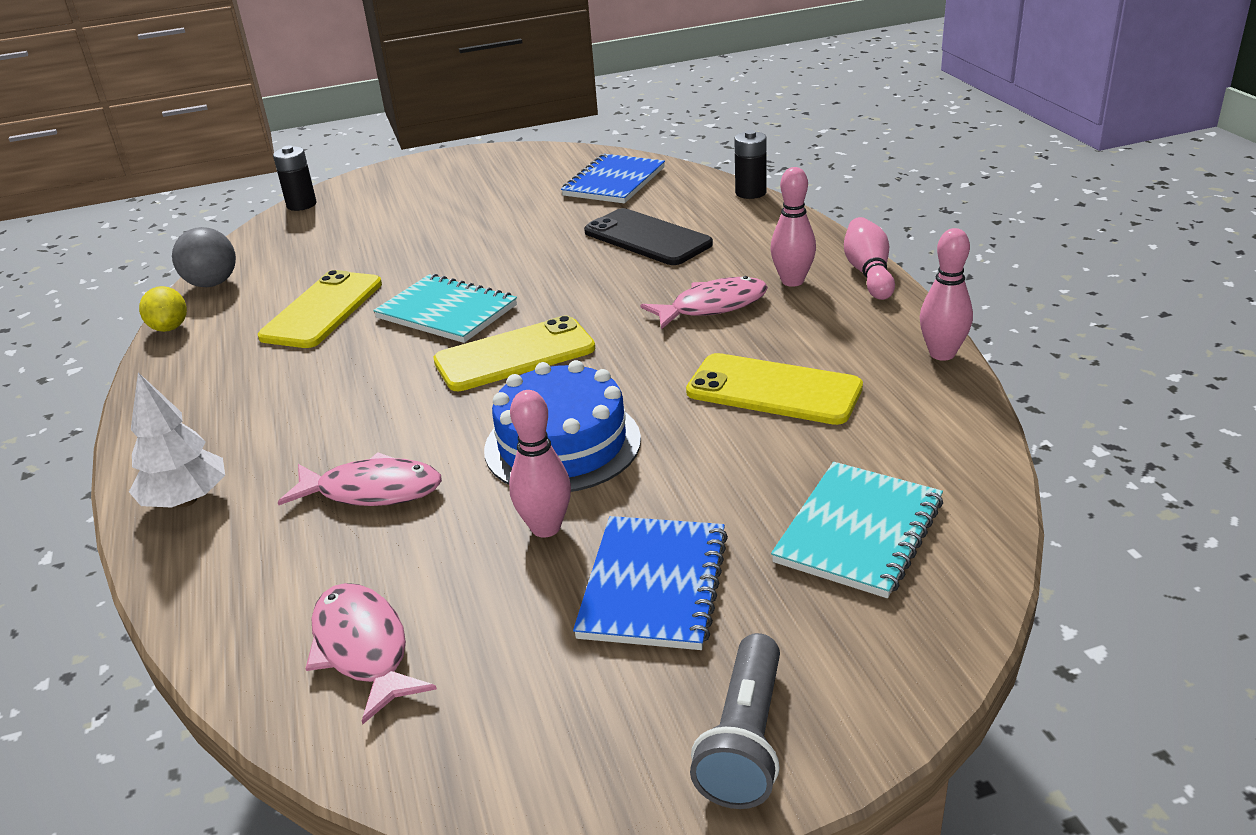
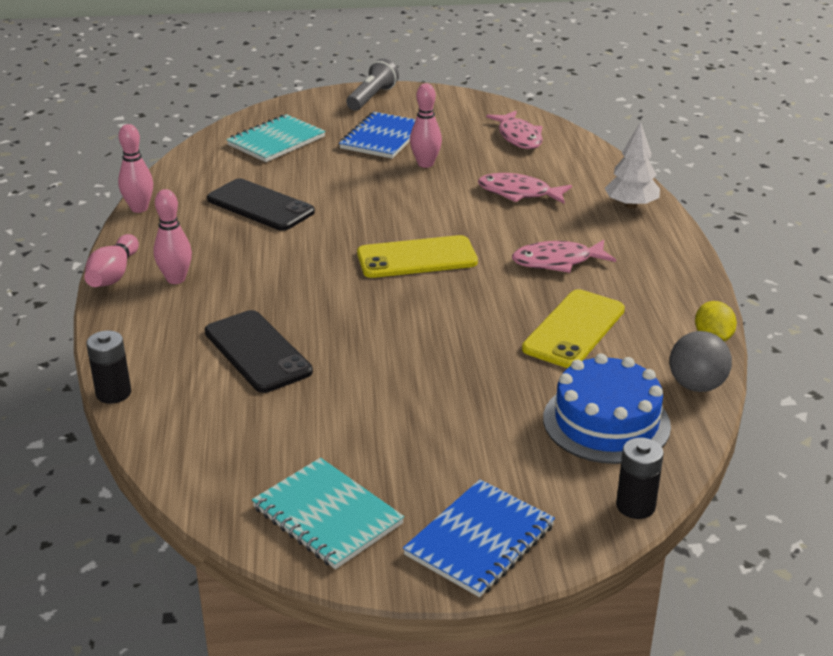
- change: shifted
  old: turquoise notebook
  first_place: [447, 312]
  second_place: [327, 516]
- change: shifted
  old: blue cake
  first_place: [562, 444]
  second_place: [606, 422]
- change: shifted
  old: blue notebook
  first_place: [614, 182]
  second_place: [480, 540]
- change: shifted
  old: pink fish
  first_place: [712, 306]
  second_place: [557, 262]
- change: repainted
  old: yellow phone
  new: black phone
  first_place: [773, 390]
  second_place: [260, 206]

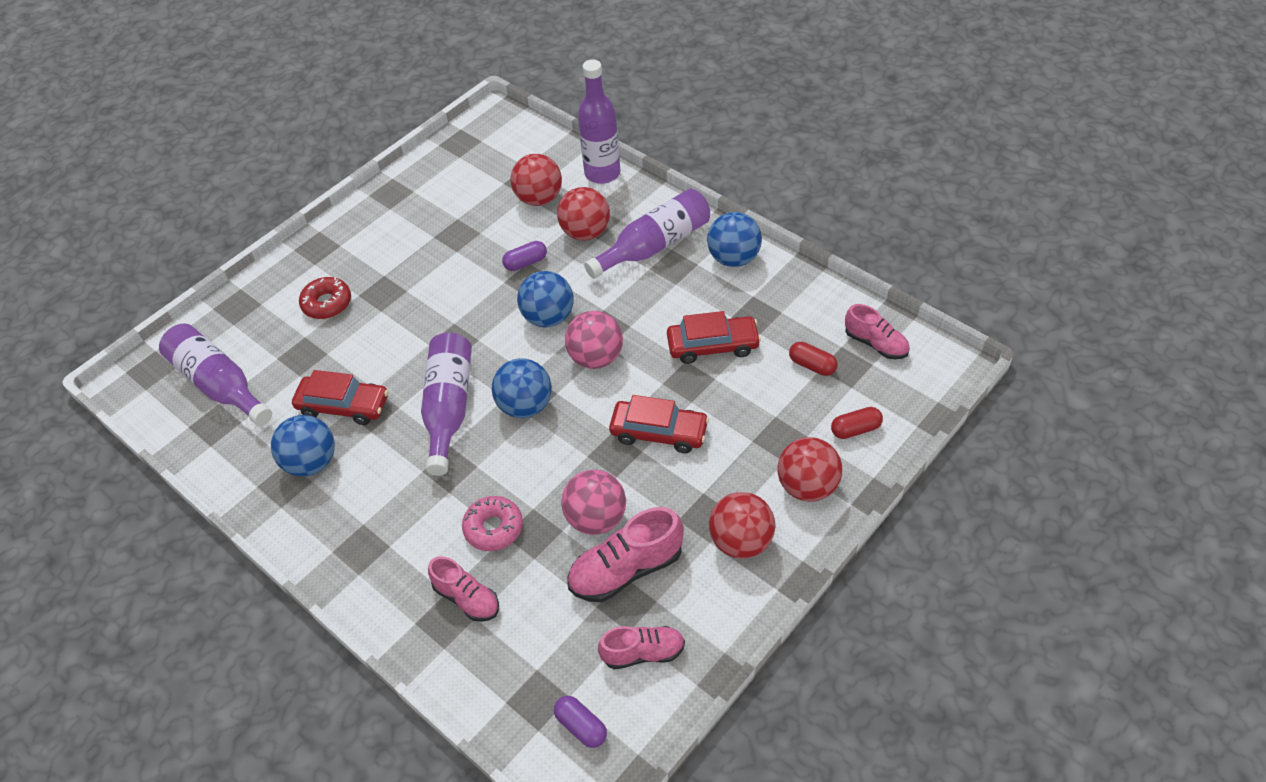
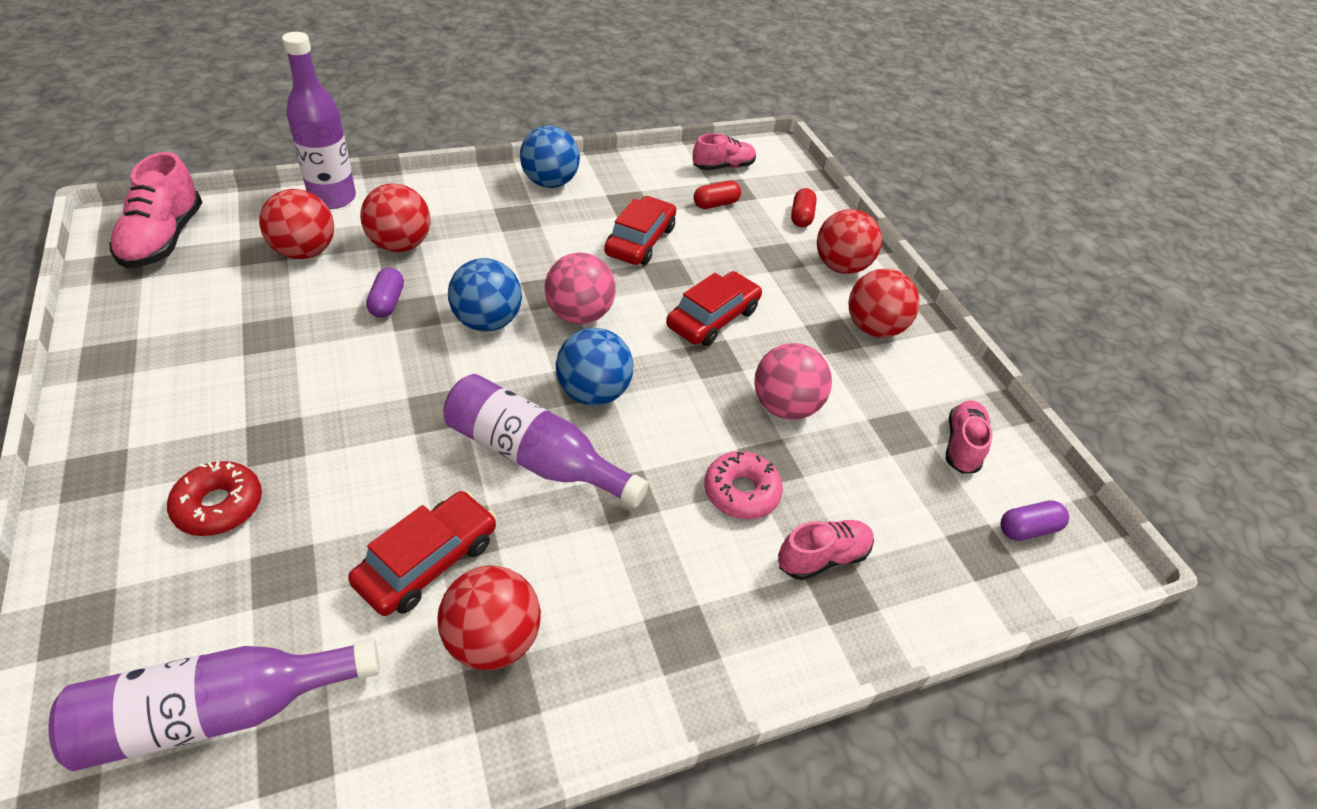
- change: gone
  old: purple bottle
  first_place: [654, 246]
- change: shifted
  old: pink shoe
  first_place: [626, 570]
  second_place: [163, 239]
- change: repainted
  old: blue ball
  new: red ball
  first_place: [311, 462]
  second_place: [492, 640]

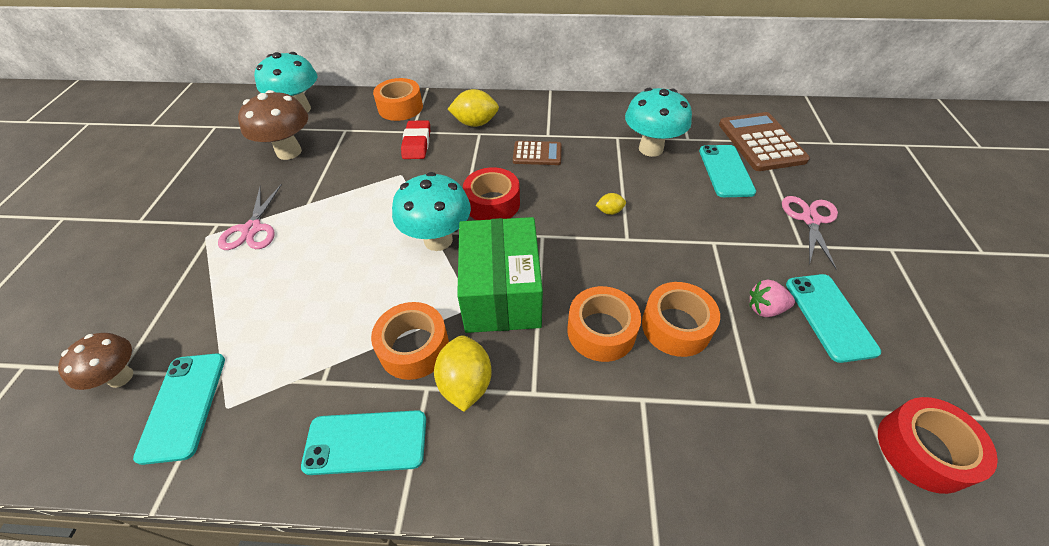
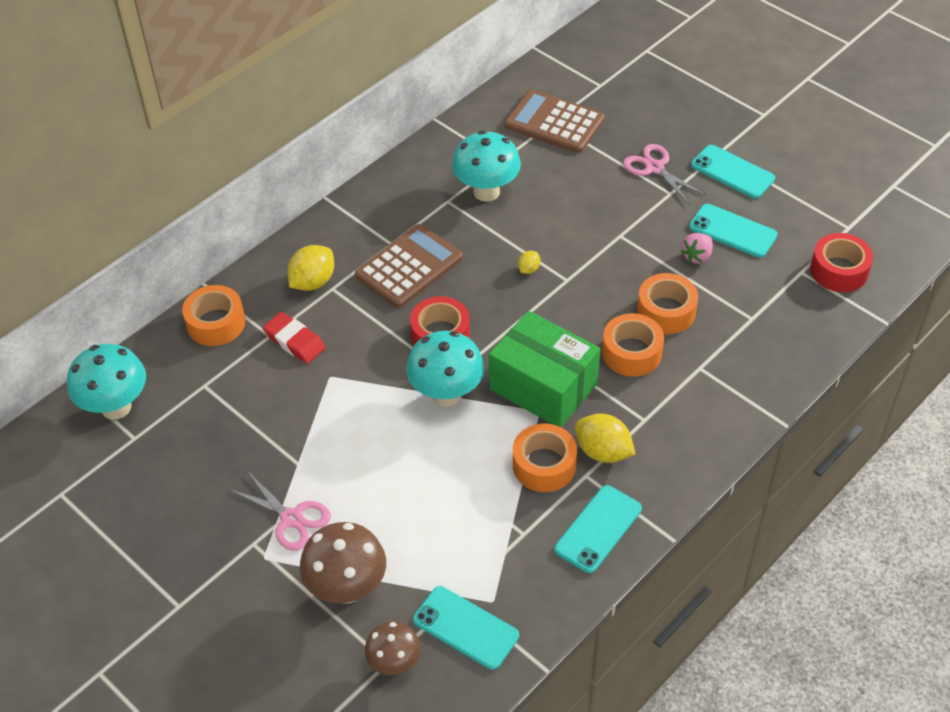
- change: shifted
  old: brown mushroom
  first_place: [289, 152]
  second_place: [347, 588]
- change: shifted
  old: turquoise phone
  first_place: [725, 171]
  second_place: [732, 172]
- change: scaled
  old: brown calculator
  first_place: [537, 154]
  second_place: [409, 267]
  factor: 1.72

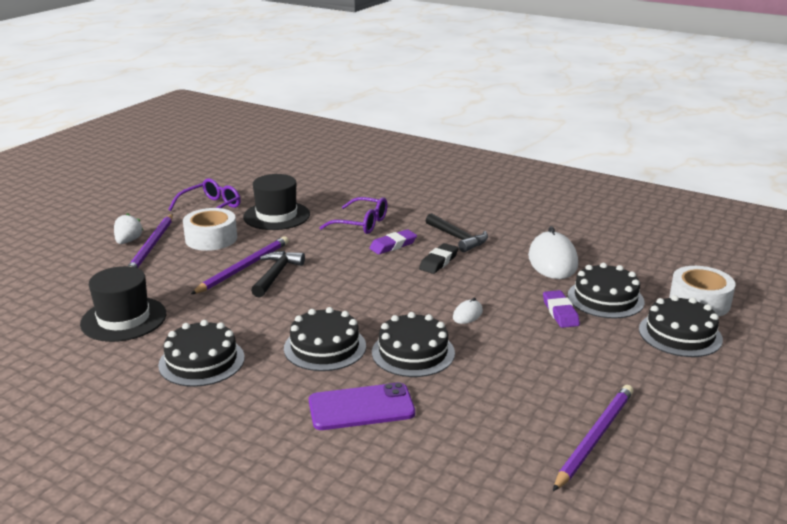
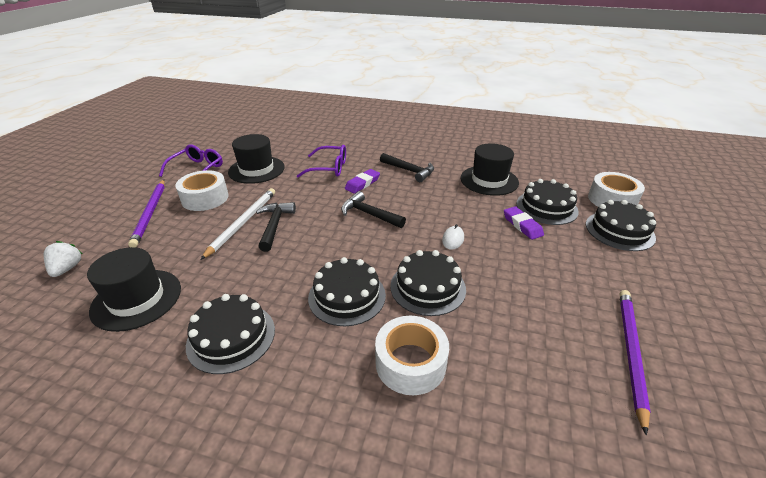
- change: gone
  old: black eraser
  first_place: [438, 262]
- change: new
  new: black hammer
  second_place: [369, 214]
- change: shifted
  old: white strawberry
  first_place: [128, 241]
  second_place: [67, 269]
- change: swapped
  old: purple phone
  new: white tape
  first_place: [361, 407]
  second_place: [410, 363]
- change: swapped
  old: white mouse
  new: black hat
  first_place: [552, 261]
  second_place: [489, 180]
- change: repainted
  old: purple pencil
  new: white pencil
  first_place: [243, 267]
  second_place: [243, 223]

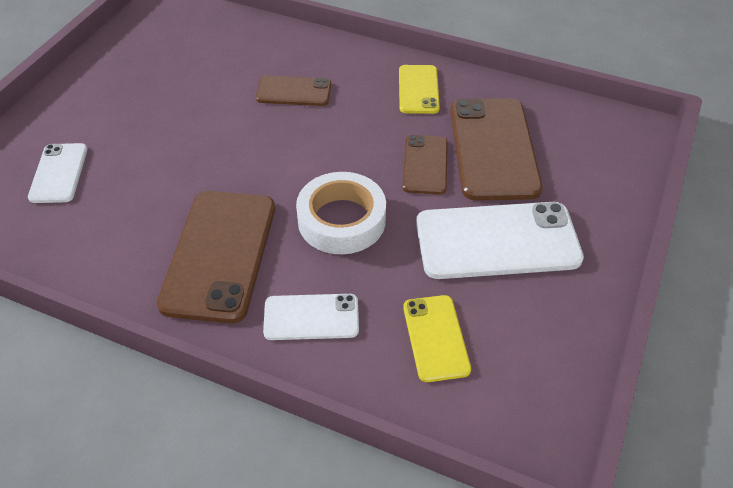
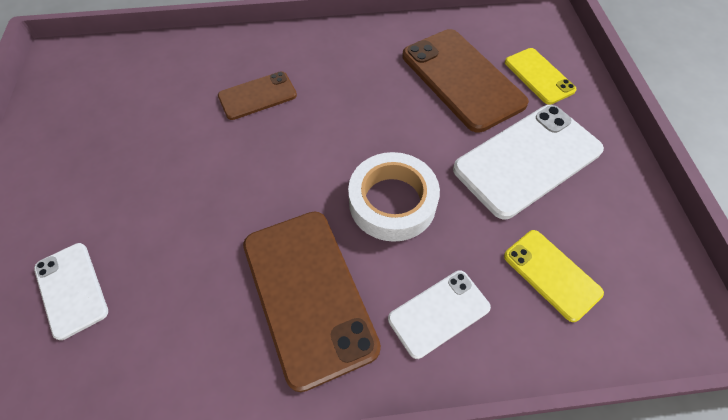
- change: gone
  old: brown phone
  first_place: [425, 165]
- change: shifted
  old: yellow phone
  first_place: [418, 89]
  second_place: [539, 76]

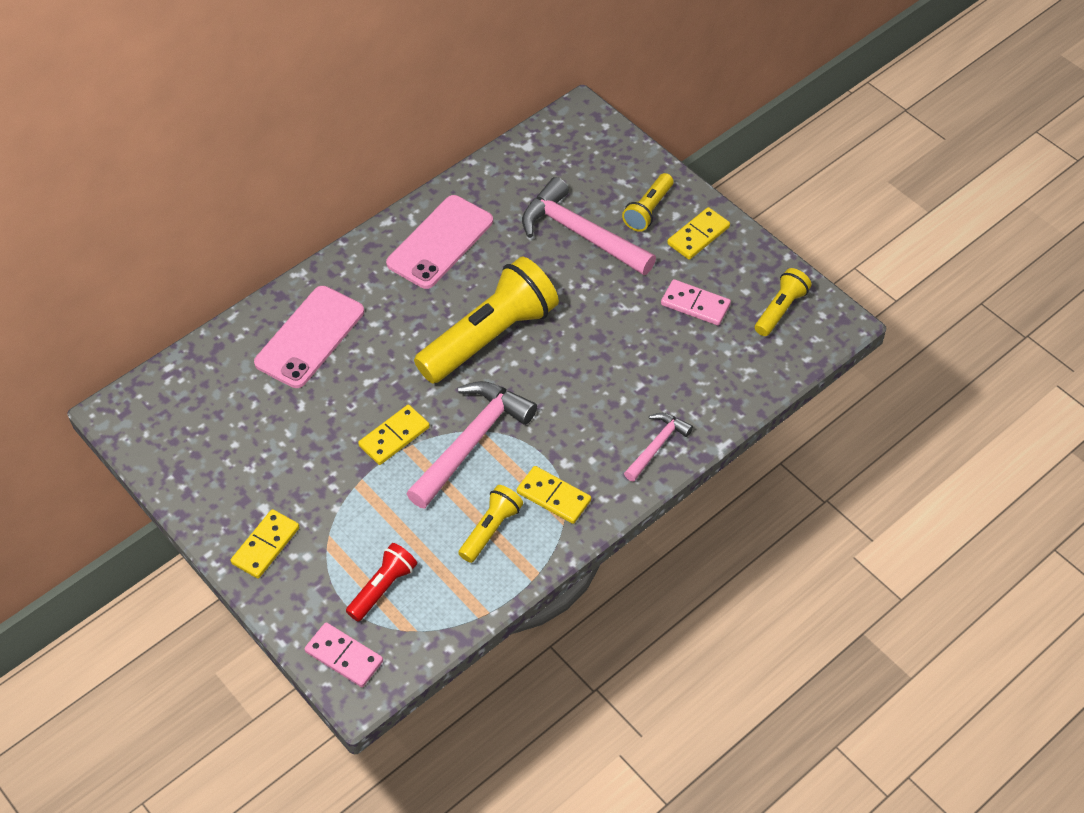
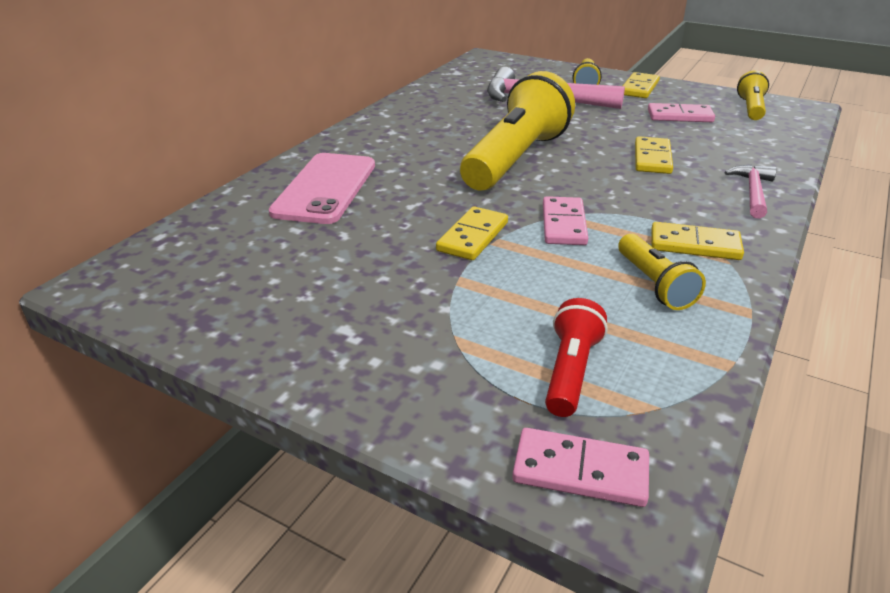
- change: gone
  old: pink phone
  first_place: [440, 242]
- change: shifted
  old: yellow domino
  first_place: [265, 545]
  second_place: [652, 158]
- change: swapped
  old: pink hammer
  new: pink domino
  first_place: [471, 442]
  second_place: [563, 224]
- change: rotated
  old: yellow flashlight
  first_place: [491, 529]
  second_place: [654, 284]
  degrees: 150

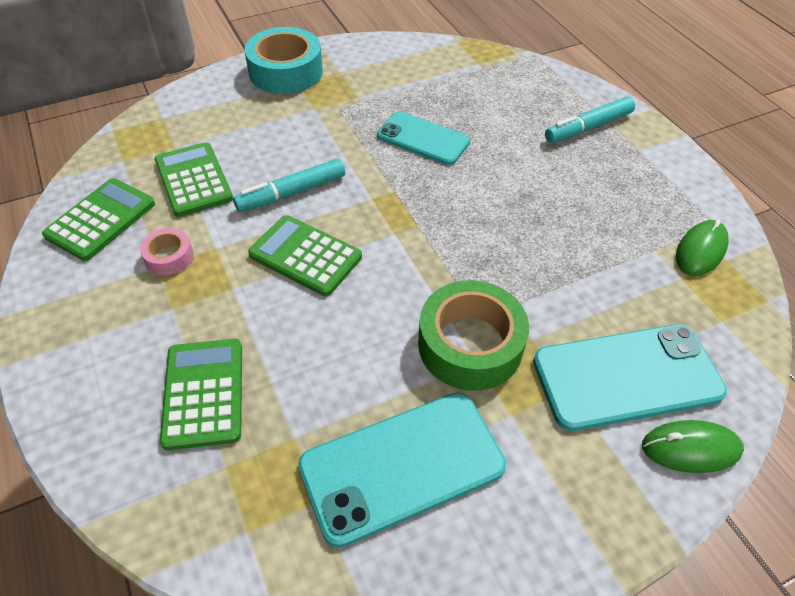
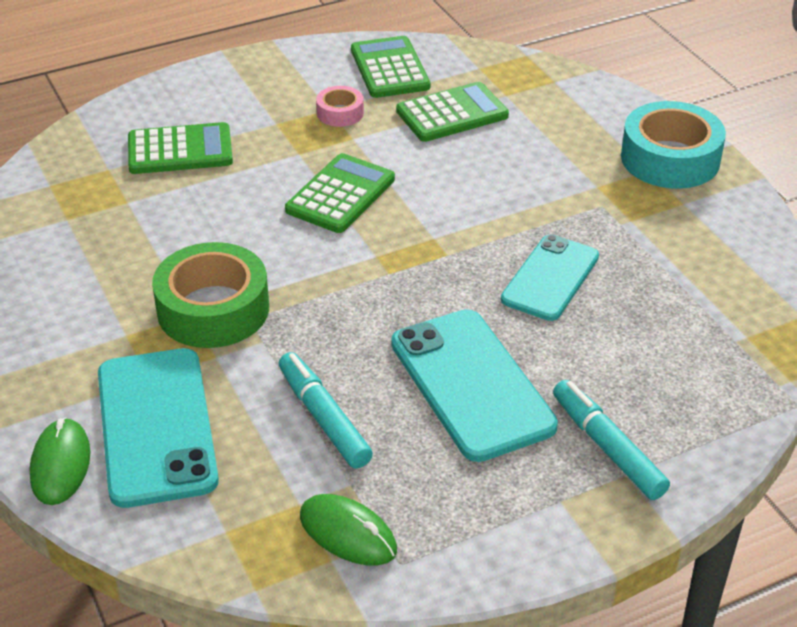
- change: shifted
  old: turquoise marker
  first_place: [292, 193]
  second_place: [324, 418]
- change: shifted
  old: turquoise phone
  first_place: [402, 466]
  second_place: [471, 384]
- change: rotated
  old: green calculator
  first_place: [100, 220]
  second_place: [389, 68]
  degrees: -135

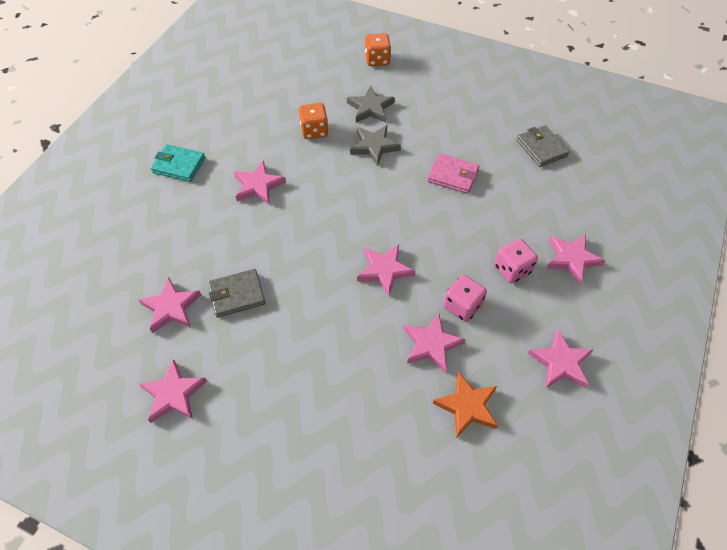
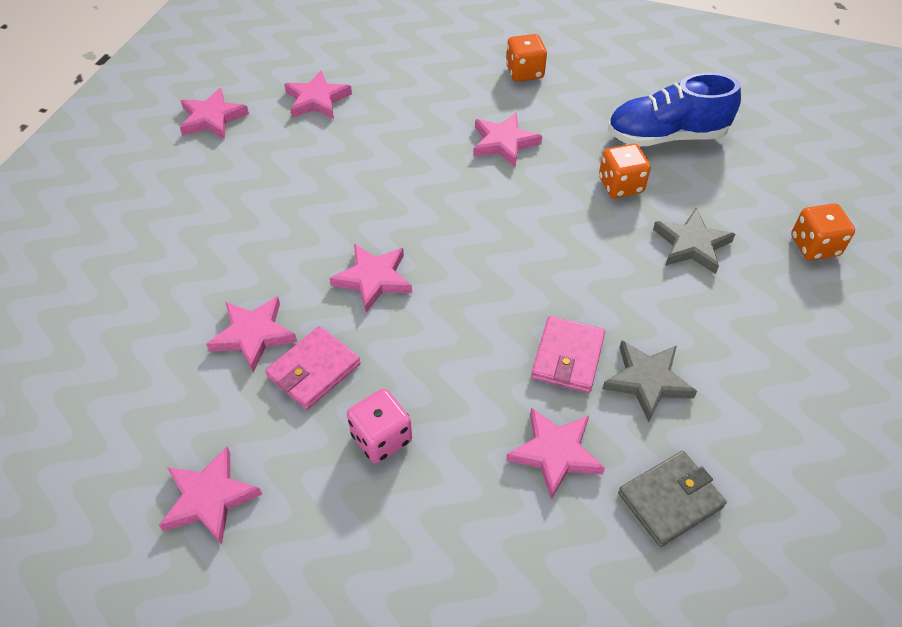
- change: gone
  old: grey wallet
  first_place: [237, 295]
- change: gone
  old: orange star
  first_place: [467, 406]
- change: new
  new: blue shoe
  second_place: [666, 136]
- change: shifted
  old: grey star
  first_place: [374, 146]
  second_place: [647, 381]
- change: shifted
  old: pink star
  first_place: [571, 259]
  second_place: [555, 453]
- change: swapped
  old: turquoise wallet
  new: orange dice
  first_place: [179, 165]
  second_place: [524, 72]
- change: swapped
  old: pink dice
  new: pink wallet
  first_place: [462, 306]
  second_place: [314, 370]

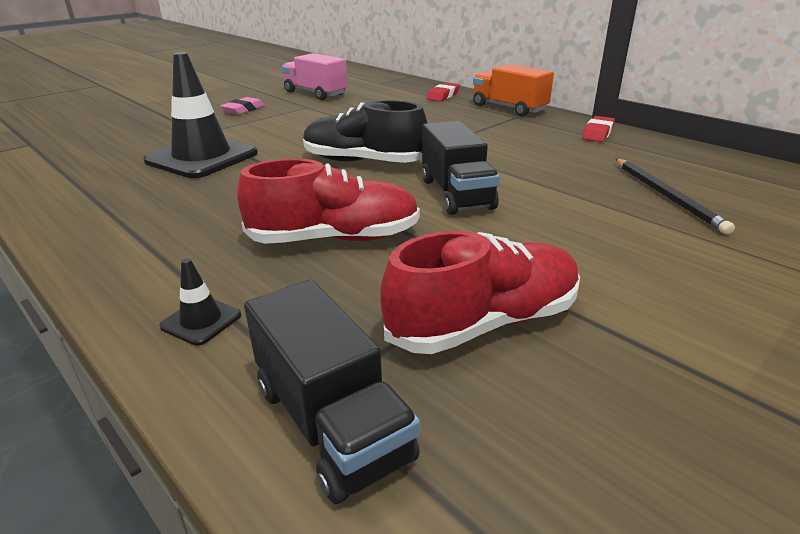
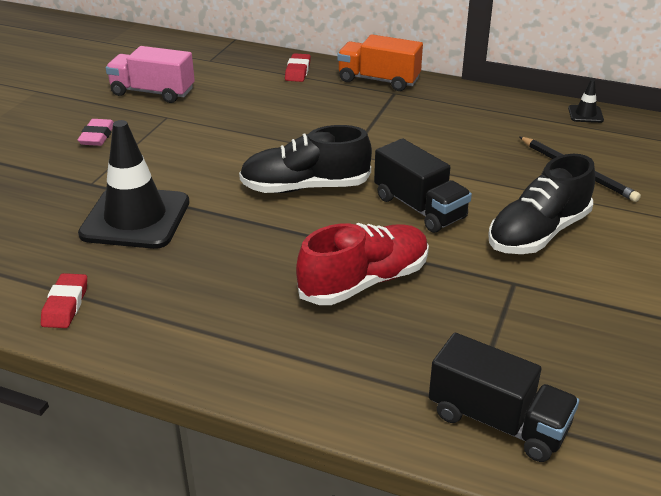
- change: gone
  old: red shoe
  first_place: [484, 323]
- change: new
  new: black shoe
  second_place: [538, 233]
- change: shifted
  old: black traffic cone
  first_place: [201, 321]
  second_place: [585, 114]
- change: shifted
  old: red eraser
  first_place: [597, 133]
  second_place: [65, 305]

